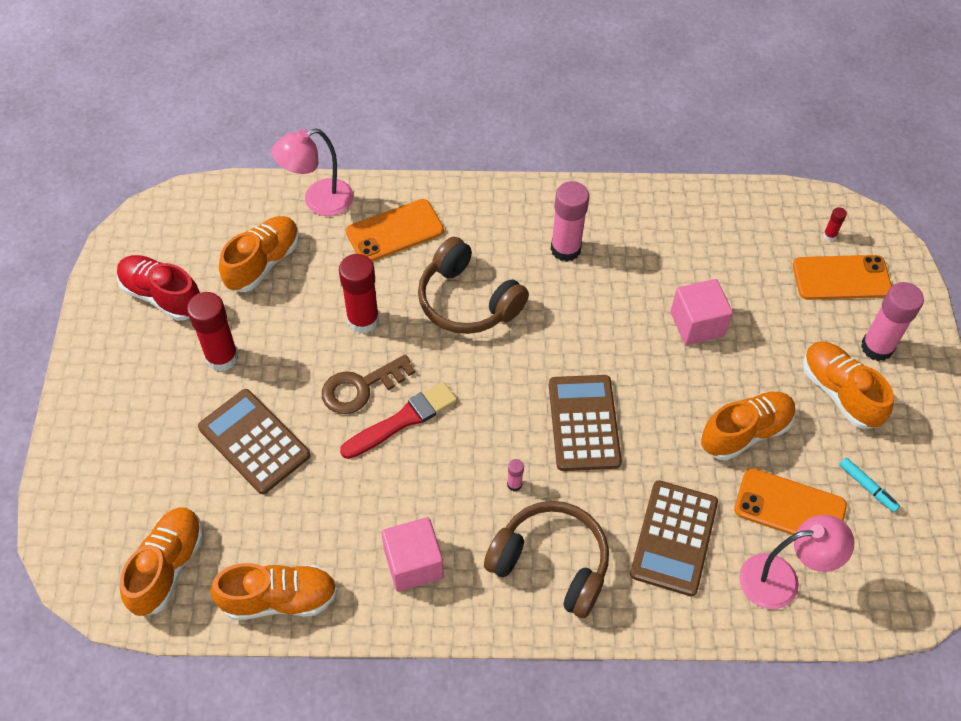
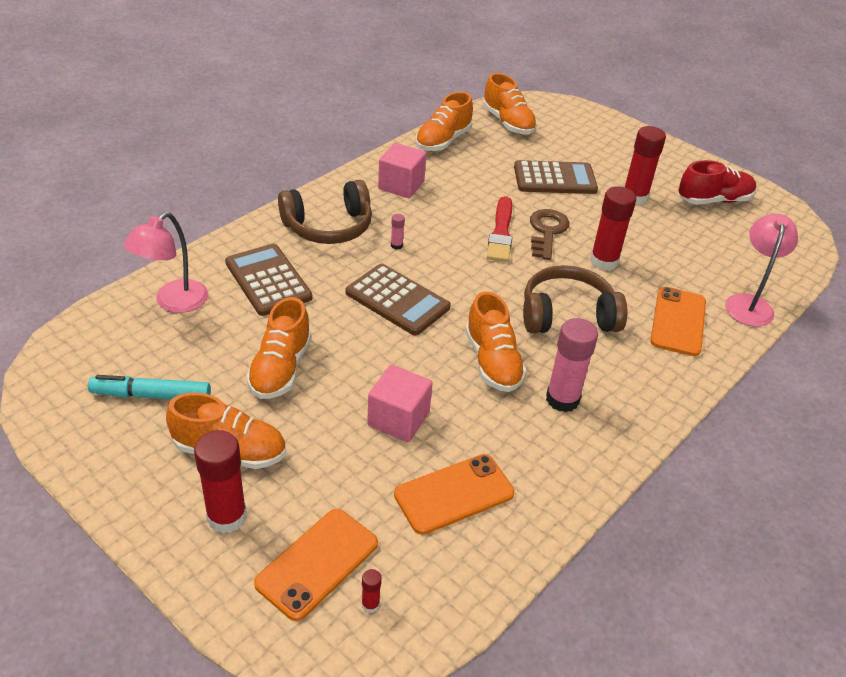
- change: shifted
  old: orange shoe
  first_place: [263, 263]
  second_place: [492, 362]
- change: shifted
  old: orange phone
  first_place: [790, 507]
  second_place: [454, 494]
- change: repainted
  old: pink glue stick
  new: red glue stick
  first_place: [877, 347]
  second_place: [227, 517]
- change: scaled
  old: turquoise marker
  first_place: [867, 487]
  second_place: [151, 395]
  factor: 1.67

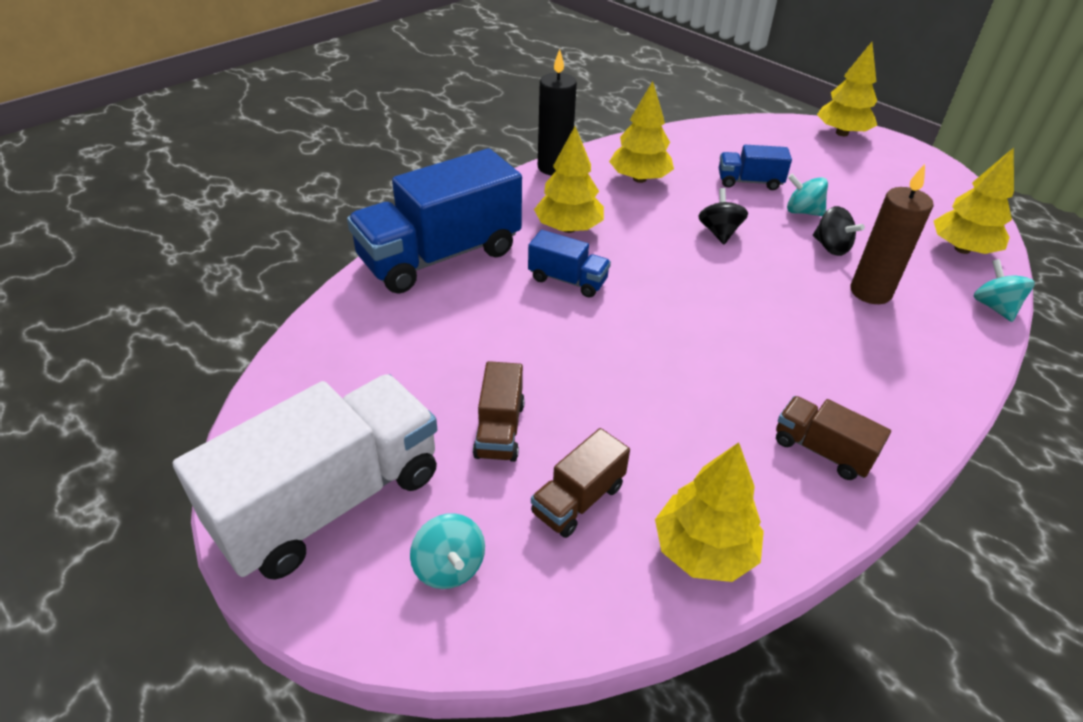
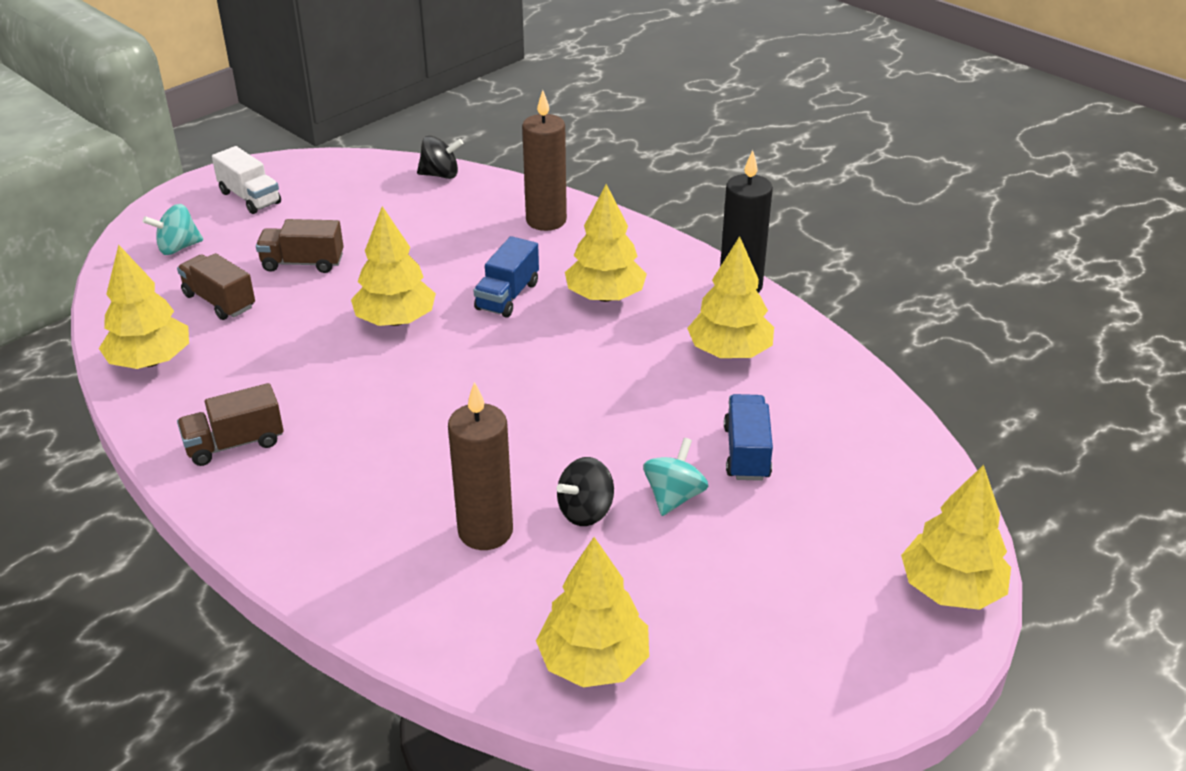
- change: gone
  old: turquoise spinning top
  first_place: [994, 307]
- change: new
  new: yellow tree
  second_place: [395, 320]
- change: shifted
  old: black spinning top
  first_place: [719, 232]
  second_place: [440, 175]
- change: swapped
  old: blue truck
  new: brown candle
  first_place: [440, 256]
  second_place: [546, 220]
- change: rotated
  old: brown truck
  first_place: [822, 450]
  second_place: [235, 443]
  degrees: -150
- change: scaled
  old: white truck
  first_place: [330, 501]
  second_place: [250, 198]
  factor: 0.47

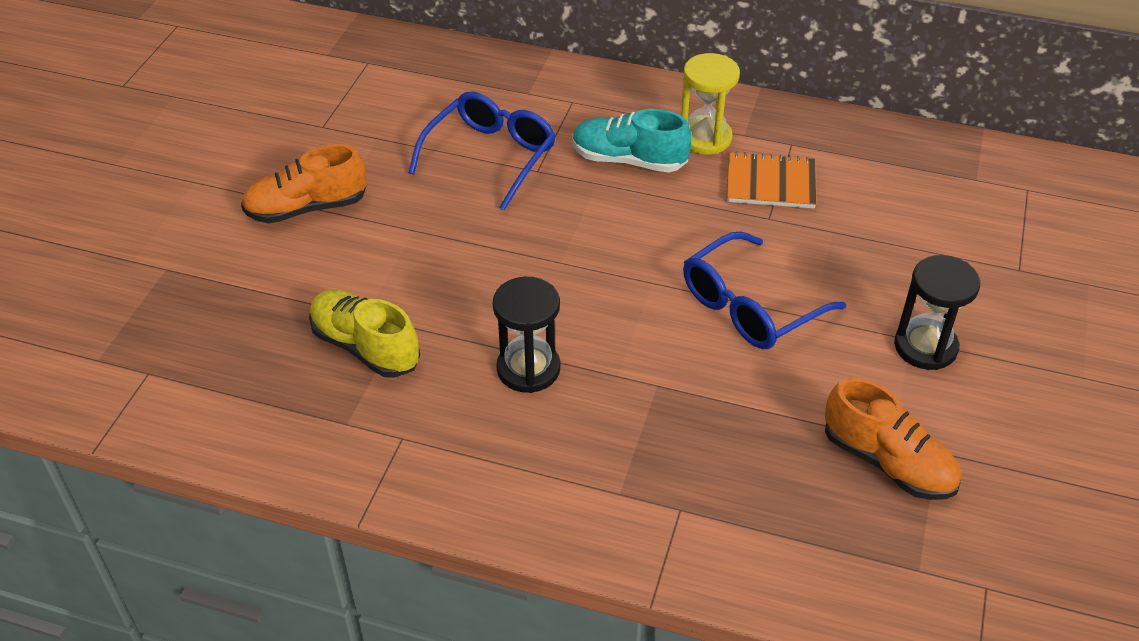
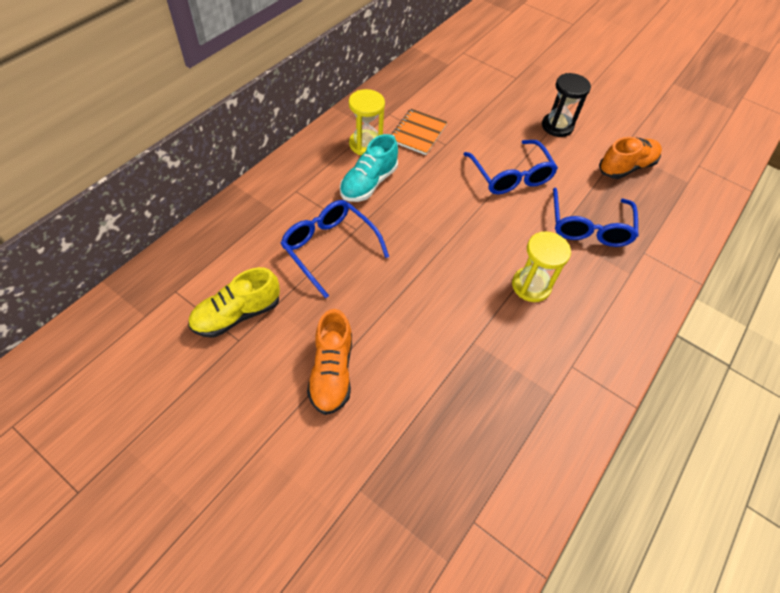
- change: new
  new: blue glasses
  second_place: [589, 227]
- change: shifted
  old: yellow shoe
  first_place: [365, 347]
  second_place: [237, 314]
- change: repainted
  old: black hourglass
  new: yellow hourglass
  first_place: [528, 369]
  second_place: [531, 286]

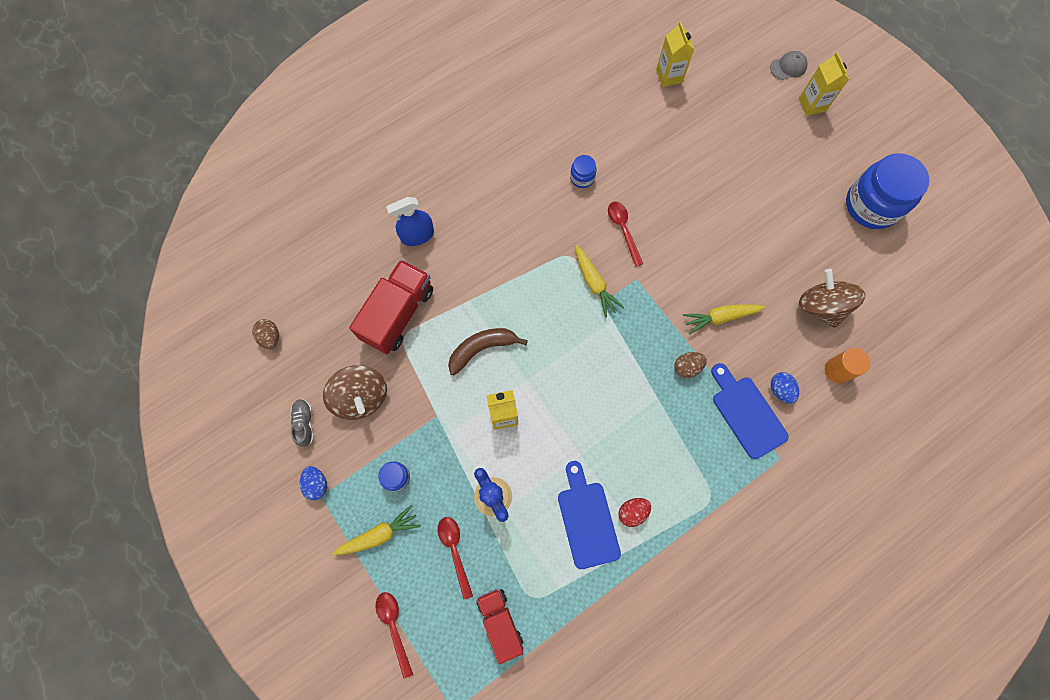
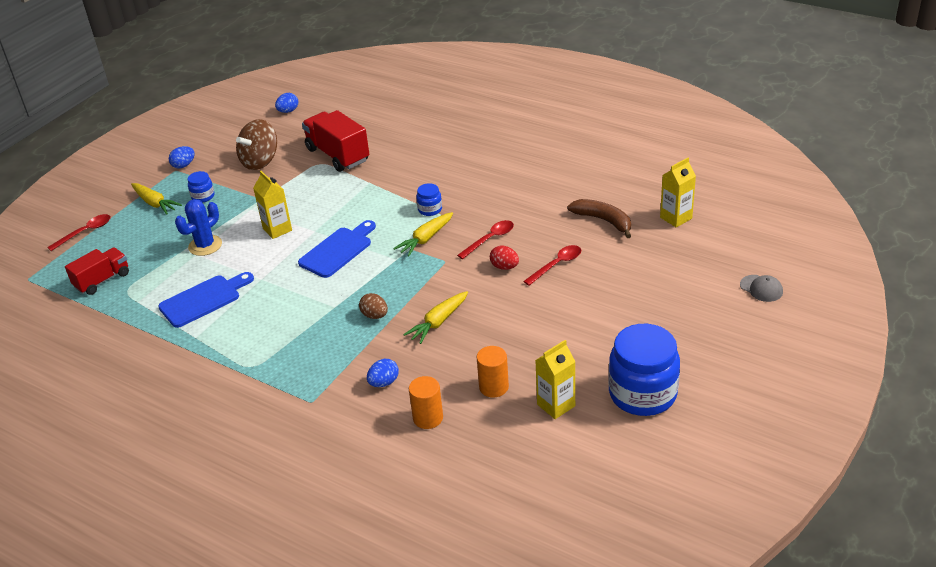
- change: gone
  old: grey shoe
  first_place: [304, 423]
- change: gone
  old: blue spray bottle
  first_place: [417, 235]
- change: shifted
  old: red spoon
  first_place: [455, 551]
  second_place: [556, 265]
- change: shifted
  old: brown banana
  first_place: [482, 348]
  second_place: [604, 221]
- change: shifted
  old: blue jar
  first_place: [582, 178]
  second_place: [430, 209]
- change: shifted
  old: red egg
  first_place: [632, 512]
  second_place: [504, 267]
- change: shifted
  old: blue cutting board
  first_place: [746, 413]
  second_place: [338, 250]
- change: shifted
  old: yellow carton
  first_place: [812, 104]
  second_place: [556, 405]
- change: swapped
  old: brown spinning top
  new: orange cylinder
  first_place: [821, 306]
  second_place: [493, 387]
- change: repainted
  old: brown egg
  new: blue egg
  first_place: [270, 337]
  second_place: [288, 111]
- change: rotated
  old: red truck
  first_place: [398, 314]
  second_place: [338, 155]
  degrees: -135
- change: rotated
  old: yellow carrot
  first_place: [721, 317]
  second_place: [438, 322]
  degrees: -105

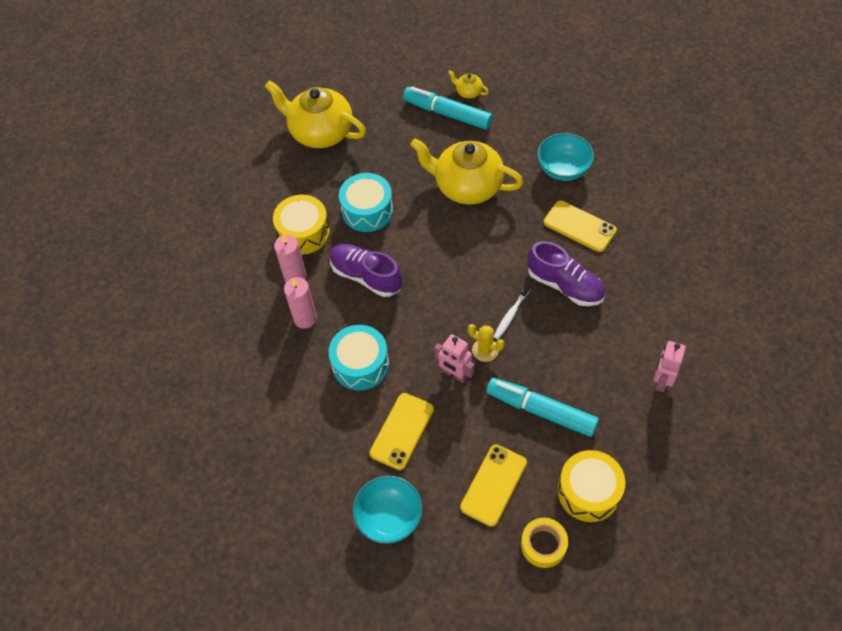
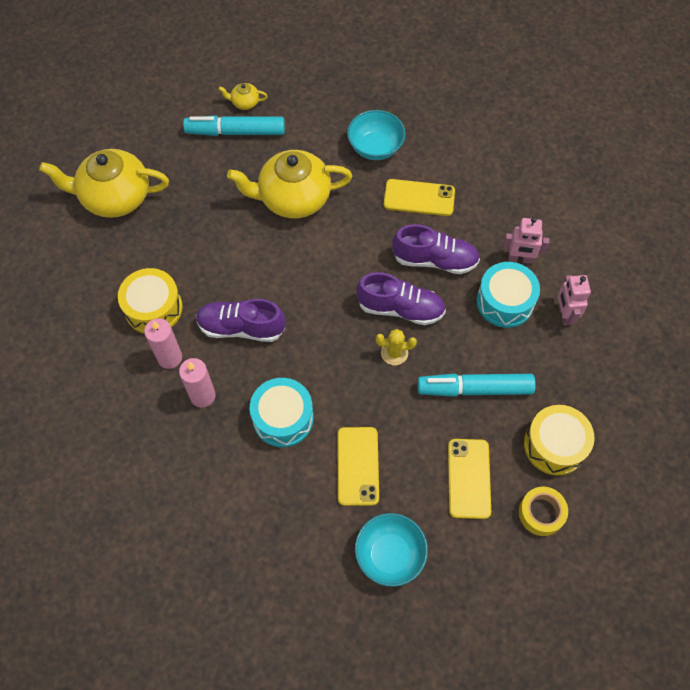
- change: shifted
  old: turquoise drum
  first_place: [367, 210]
  second_place: [505, 302]
- change: shifted
  old: pink robot
  first_place: [455, 374]
  second_place: [519, 259]
- change: swapped
  old: white toothbrush
  new: purple shoe
  first_place: [511, 314]
  second_place: [400, 308]

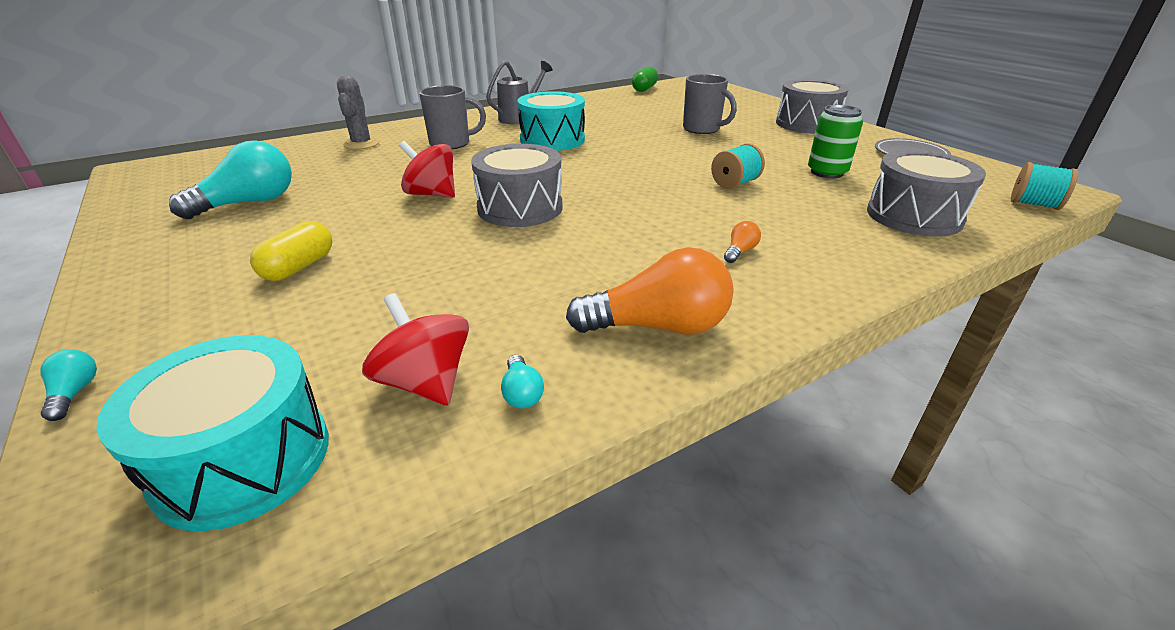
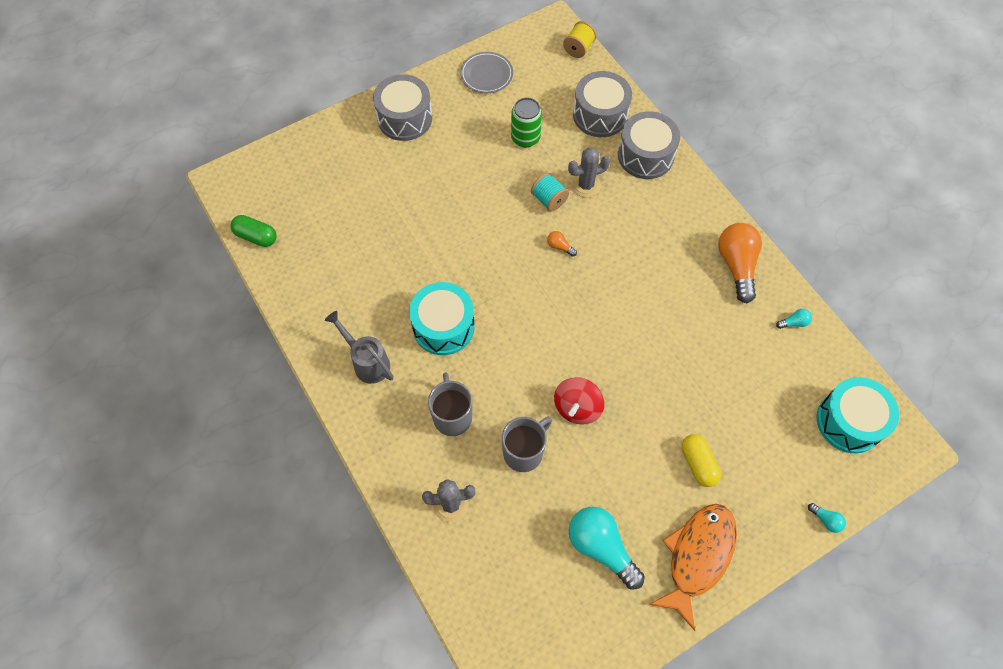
- change: gone
  old: red spinning top
  first_place: [425, 382]
- change: new
  new: grey cactus
  second_place: [586, 185]
- change: new
  new: orange fish
  second_place: [697, 557]
- change: shifted
  old: grey drum
  first_place: [520, 208]
  second_place: [645, 155]
- change: shifted
  old: grey mug
  first_place: [702, 129]
  second_place: [524, 452]
- change: shifted
  old: orange light bulb
  first_place: [740, 251]
  second_place: [560, 247]
- change: repainted
  old: turquoise spool
  new: yellow spool
  first_place: [1033, 204]
  second_place: [578, 48]
- change: rotated
  old: turquoise light bulb
  first_place: [75, 393]
  second_place: [826, 520]
  degrees: -120
- change: rotated
  old: yellow capsule
  first_place: [299, 267]
  second_place: [698, 464]
  degrees: 45

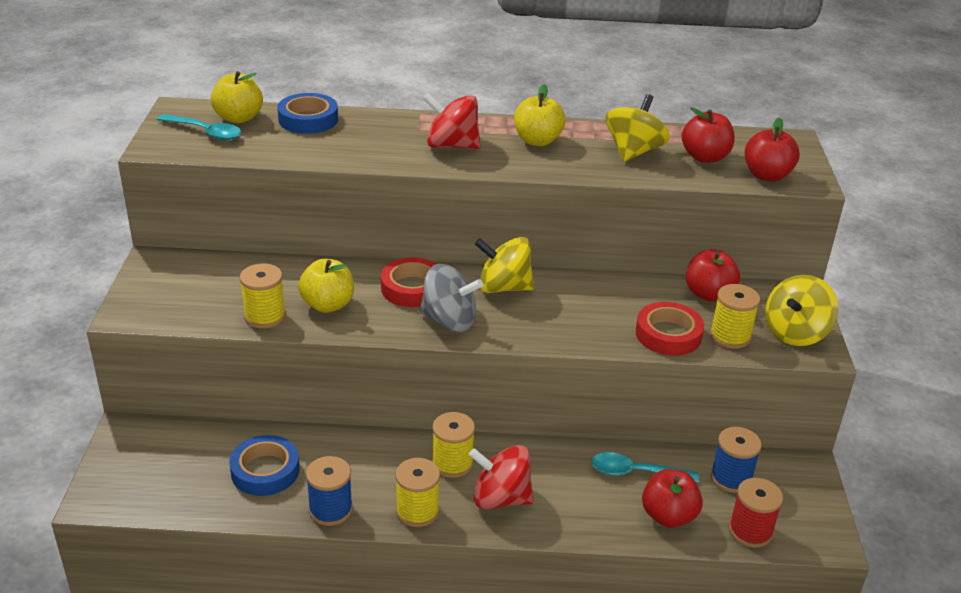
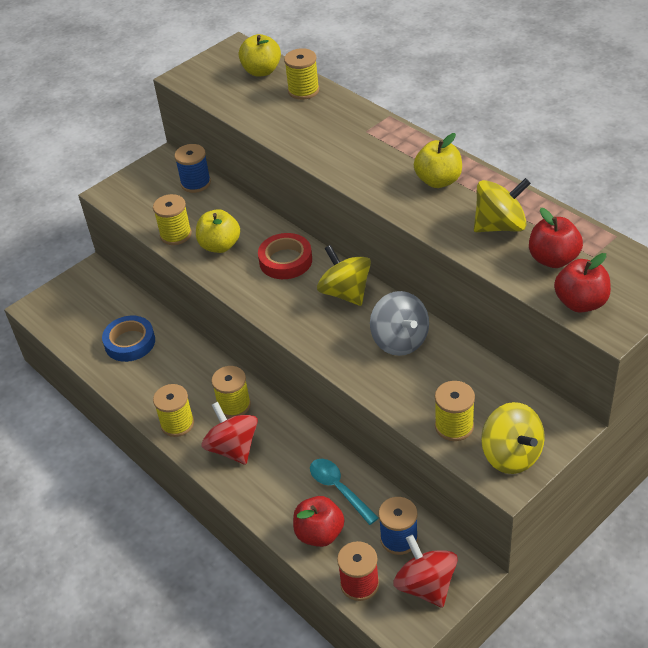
- change: gone
  old: turquoise spoon
  first_place: [205, 132]
- change: gone
  old: red tape
  first_place: [668, 334]
- change: gone
  old: red apple
  first_place: [708, 294]
- change: shifted
  old: blue spool
  first_place: [330, 510]
  second_place: [195, 183]
- change: shifted
  old: grey spinning top
  first_place: [449, 320]
  second_place: [400, 340]
- change: shifted
  old: red spinning top
  first_place: [451, 145]
  second_place: [425, 585]
- change: swapped
  old: blue tape
  new: yellow spool
  first_place: [308, 119]
  second_place: [303, 90]
- change: rotated
  old: yellow spinning top
  first_place: [795, 333]
  second_place: [511, 455]
  degrees: -120

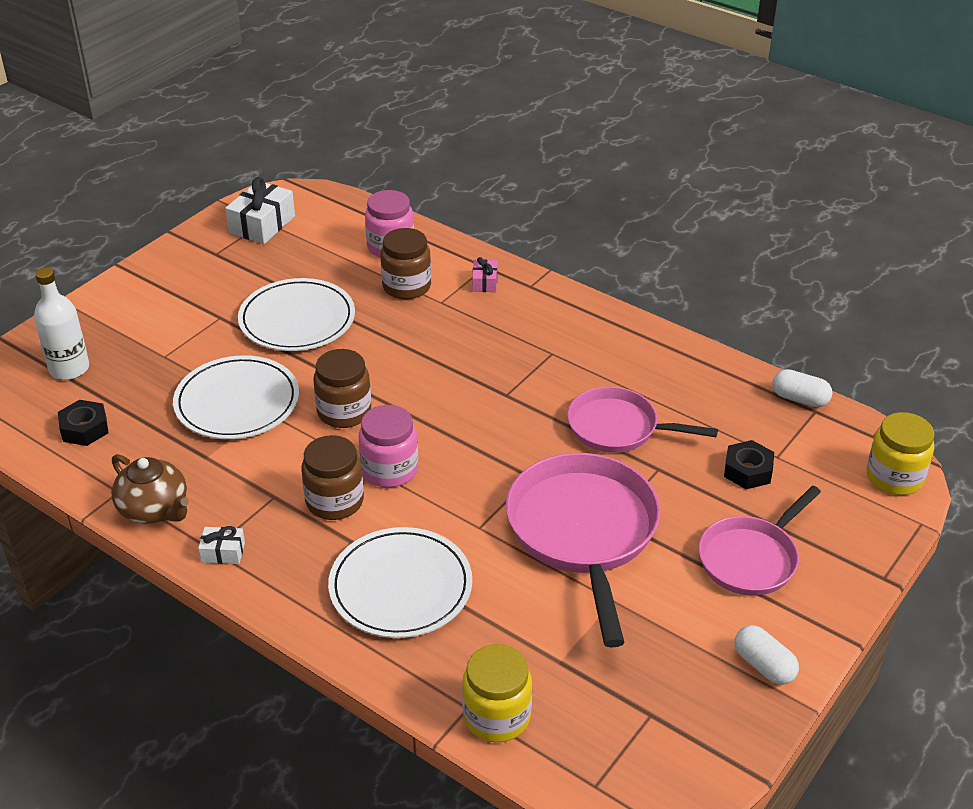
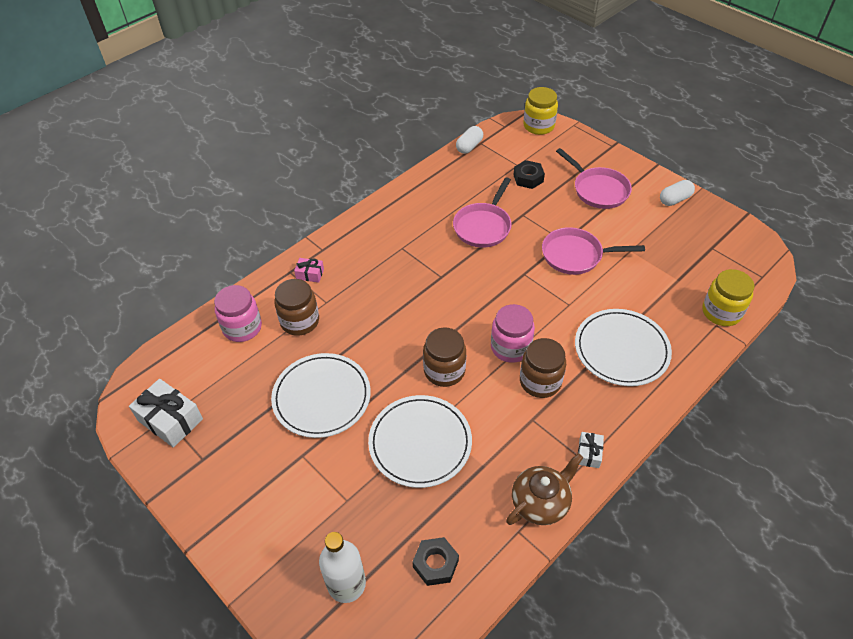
- change: scaled
  old: pink pan
  first_place: [583, 533]
  second_place: [576, 255]
  factor: 0.63

